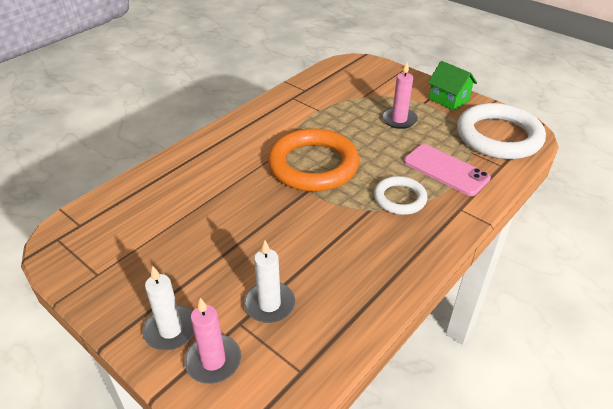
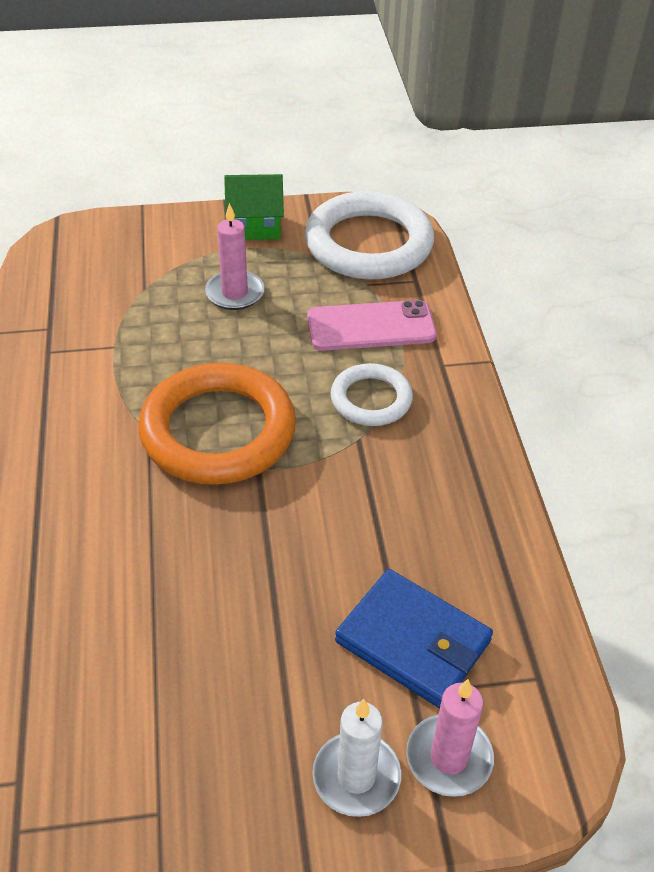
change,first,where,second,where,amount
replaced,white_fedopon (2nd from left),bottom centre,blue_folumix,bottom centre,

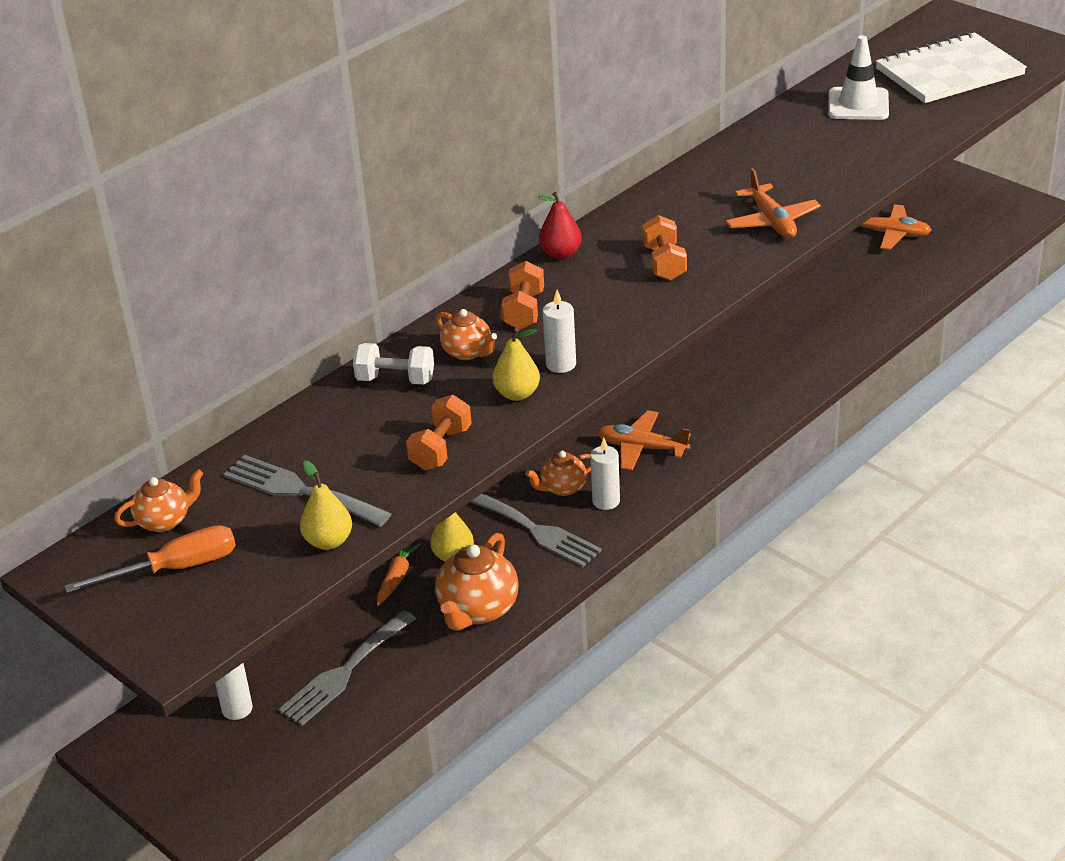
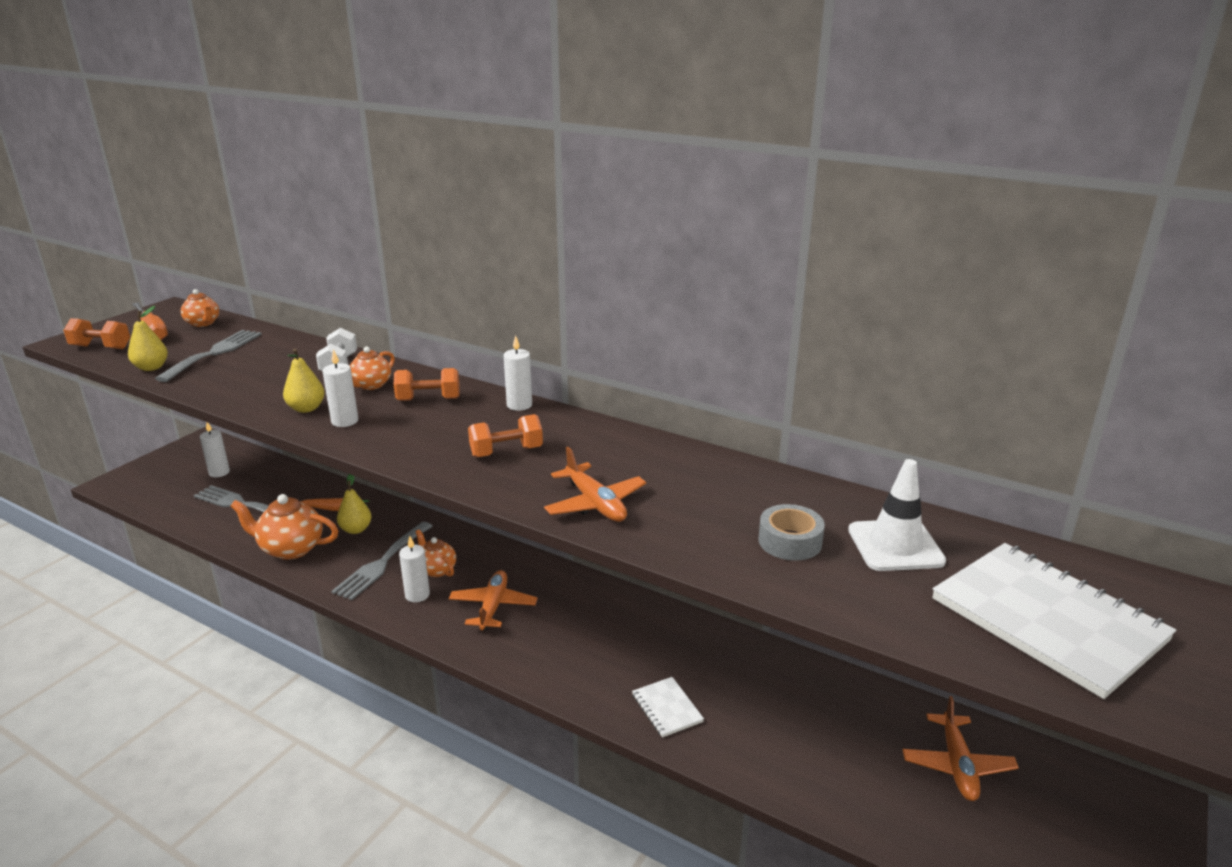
change,first,where,second,where,amount
added,,,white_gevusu (1st from left),bottom centre,
added,,,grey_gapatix,centre,
moved,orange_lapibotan (1st from left),centre,,middle left,
replaced,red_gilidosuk,top centre,white_fedopon (4th from left),centre,
turned,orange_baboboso (2nd from left),top right,,centre,90 degrees counterclockwise

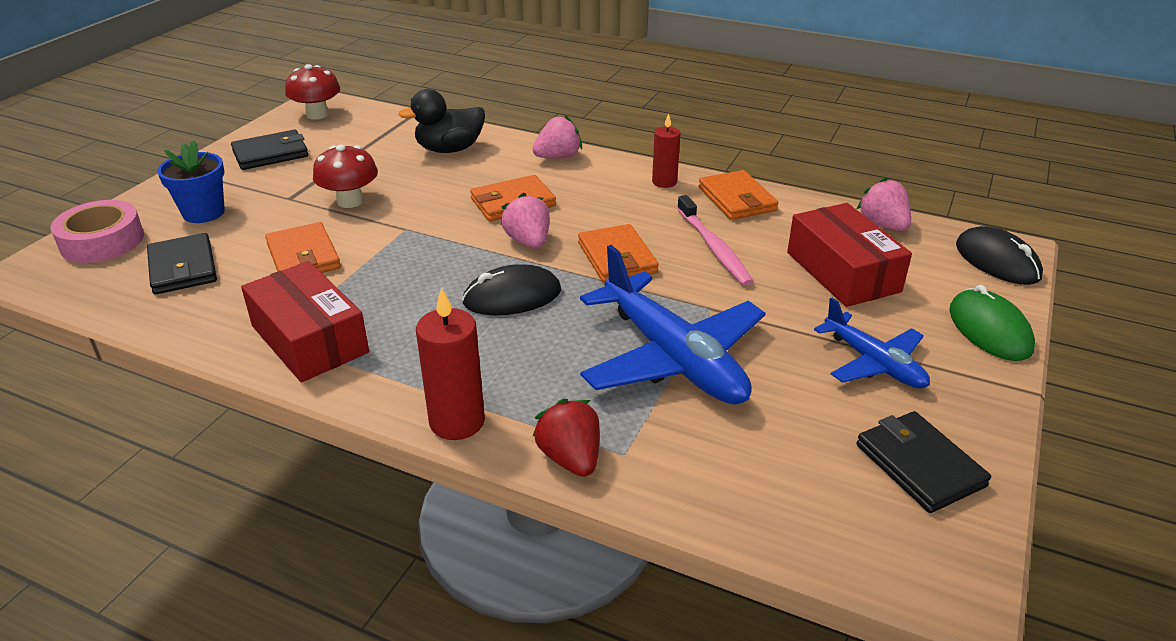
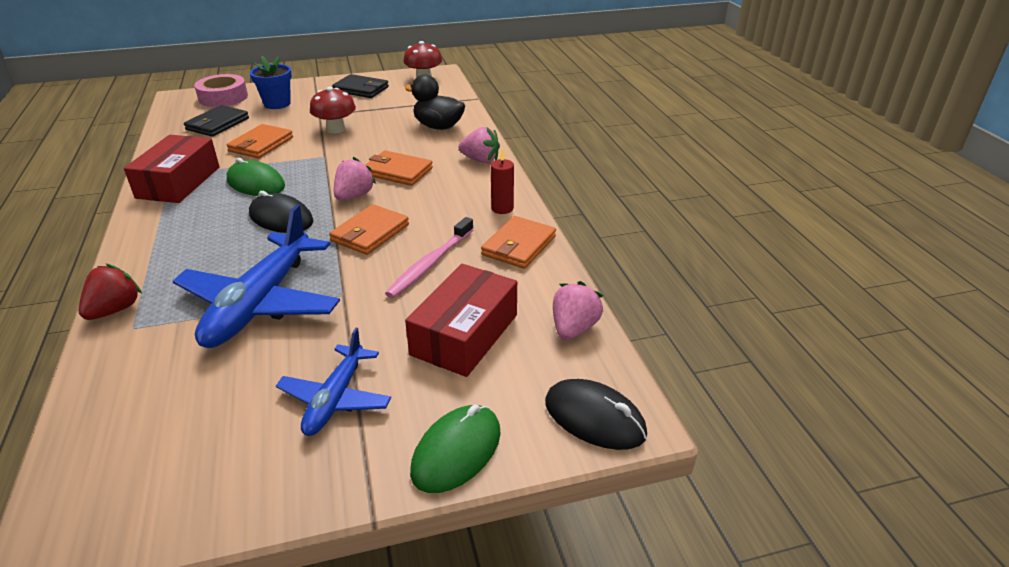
change,first,where,second,where,amount
removed,red_fedopon (1st from left),centre,,,
removed,black_folumix (3rd from left),bottom right,,,
added,,,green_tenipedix (1st from left),top left,
turned,black_tenipedix (2nd from left),middle right,,bottom centre,75 degrees counterclockwise

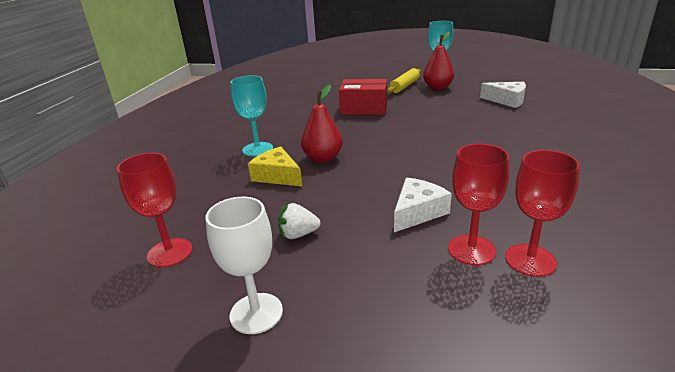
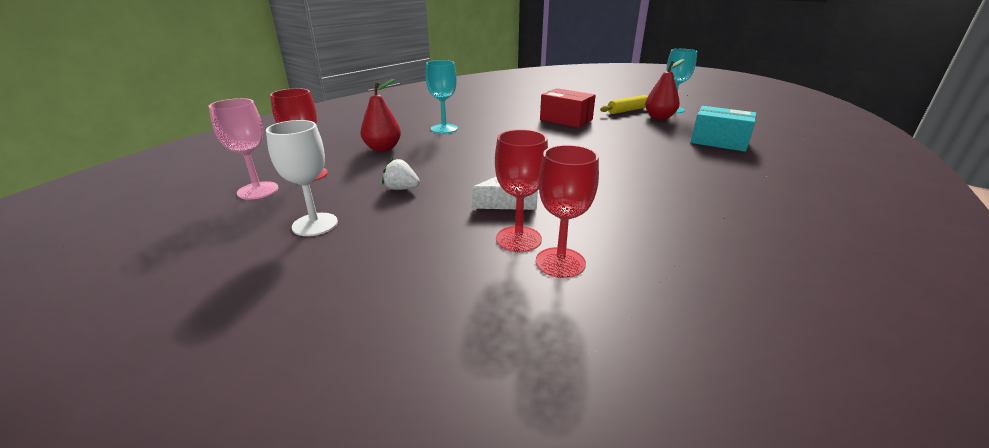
change,first,where,second,where,amount
removed,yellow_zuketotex,centre,,,
added,,,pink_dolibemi,top left,
moved,red_gilidosuk (1st from left),centre,,top centre,
replaced,white_zuketotex (2nd from left),top right,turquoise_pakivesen,top right,

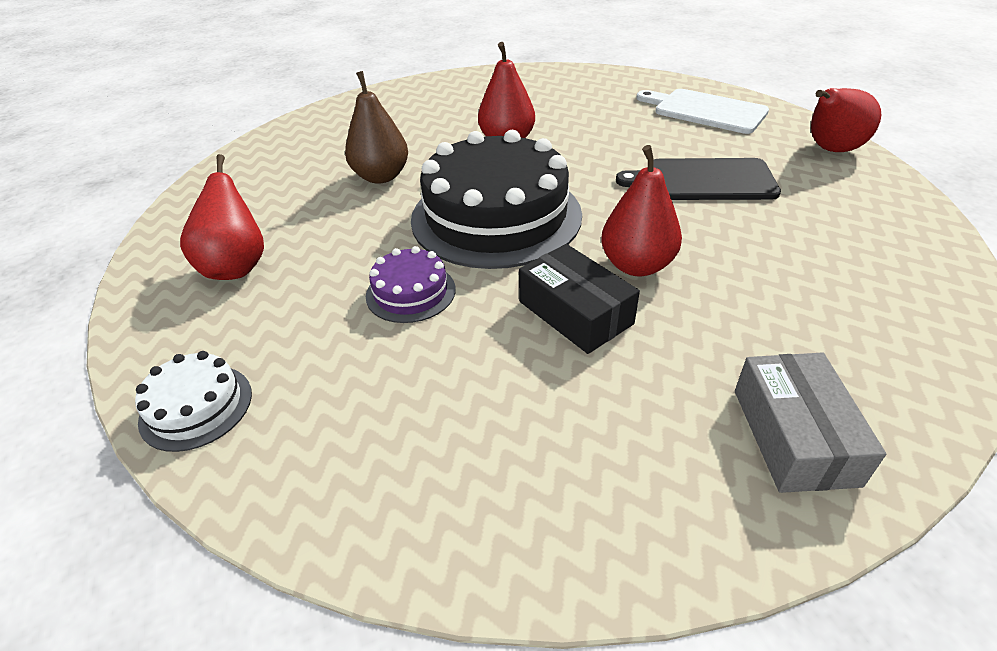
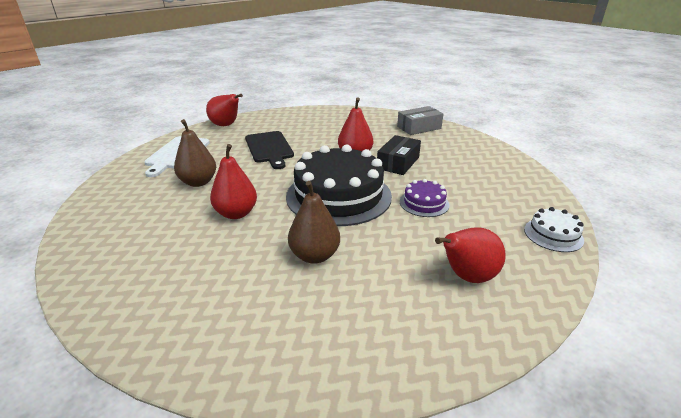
change,first,where,second,where,amount
added,,,brown_gilidosuk (1st from left),middle left,

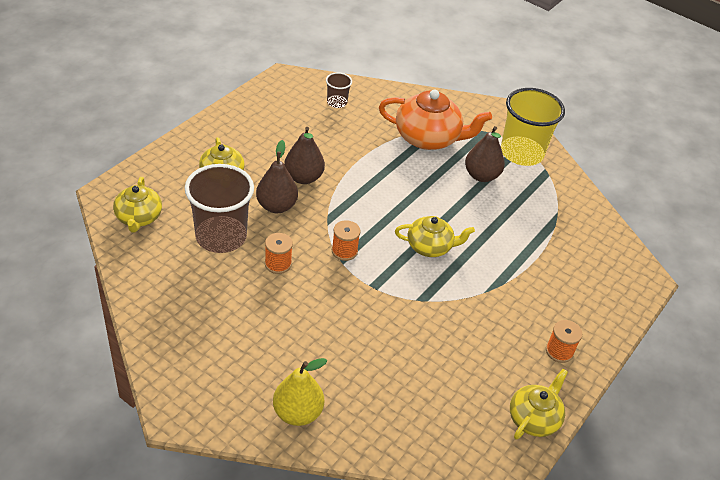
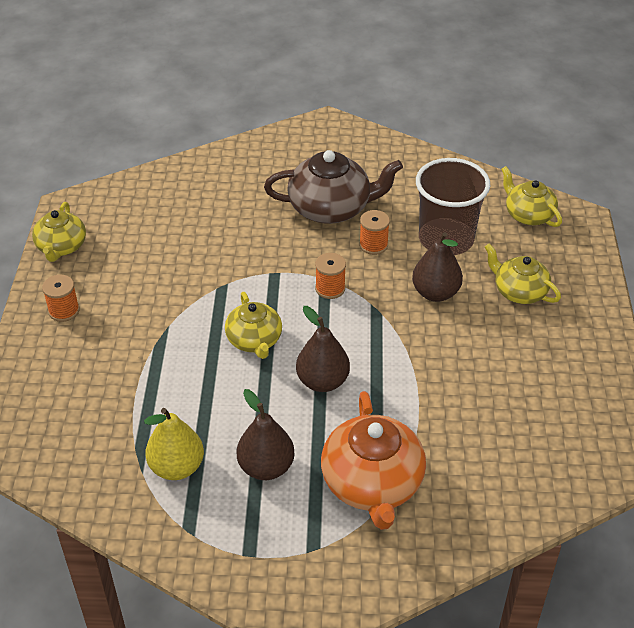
change,first,where,second,where,amount
removed,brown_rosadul (2nd from left),top centre,,,
removed,yellow_rosadul,top right,,,
added,,,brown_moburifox,top centre,
moved,yellow_gilidosuk,bottom centre,,bottom left,
moved,brown_gilidosuk (2nd from left),top centre,,centre,
turned,orange_moburifox,top centre,,bottom centre,75 degrees counterclockwise
turned,yellow_moburifox (3rd from left in the first image),centre,yellow_moburifox (2nd from left),centre,75 degrees counterclockwise

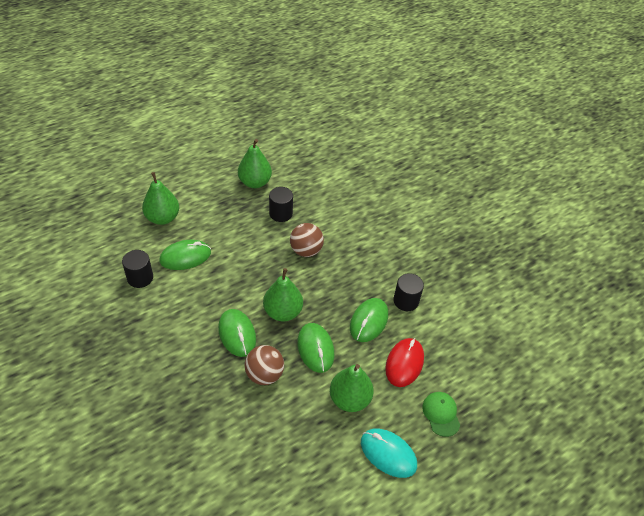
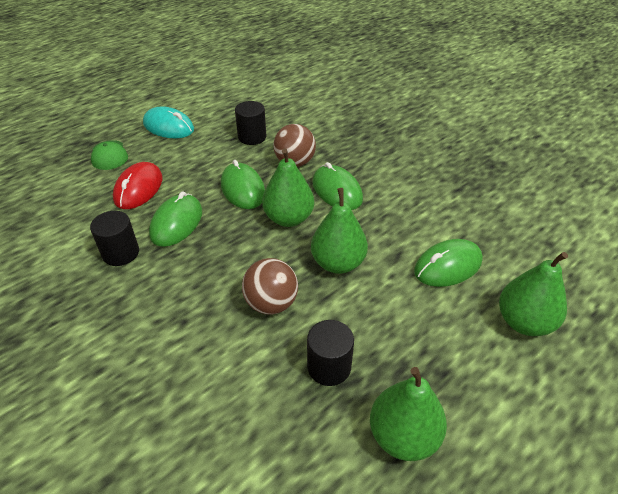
change,first,where,second,where,amount
moved,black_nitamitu (1st from left in the first image),middle left,black_nitamitu (2nd from left),top centre,
moved,green_gilidosuk (4th from left in the first image),bottom centre,green_gilidosuk (2nd from left),centre,

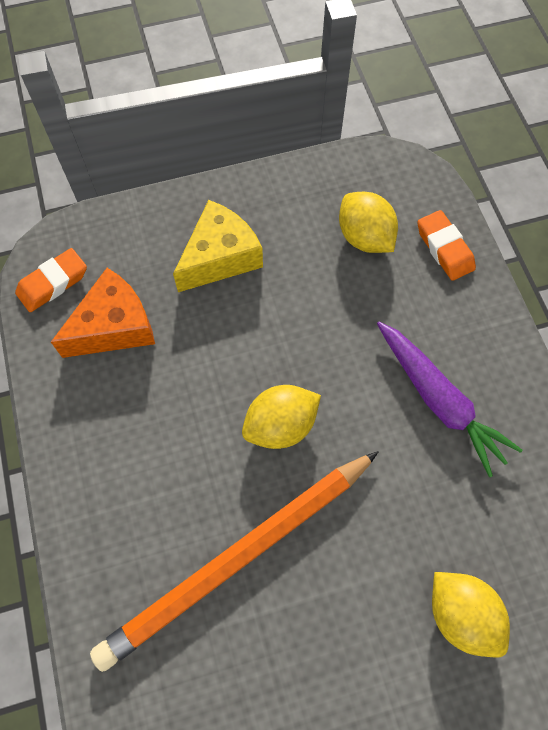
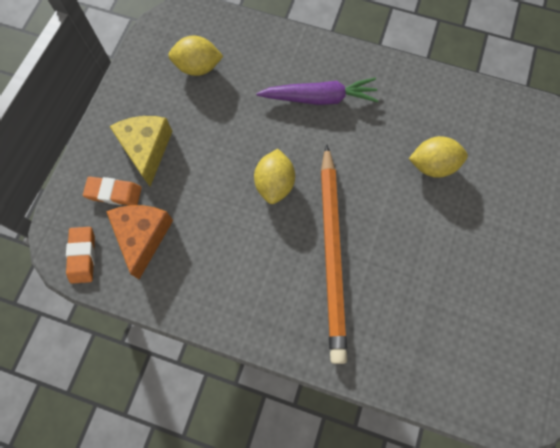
change,first,where,second,where,amount
moved,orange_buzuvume (2nd from left),middle right,,middle left,

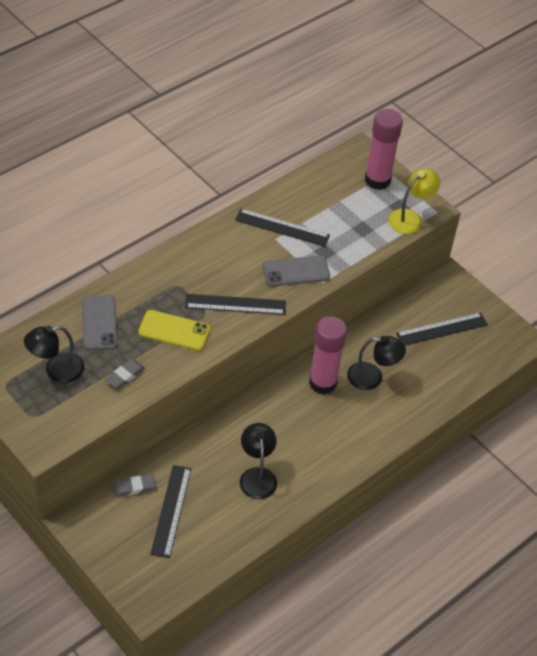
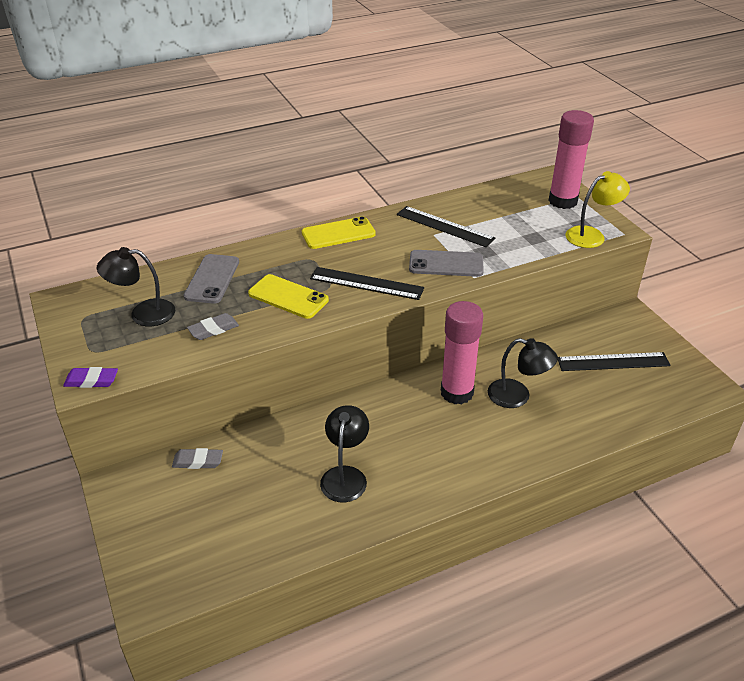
change,first,where,second,where,amount
removed,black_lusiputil (1st from left),bottom left,,,
added,,,purple_buzuvume,middle left,
added,,,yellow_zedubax (2nd from left),centre,

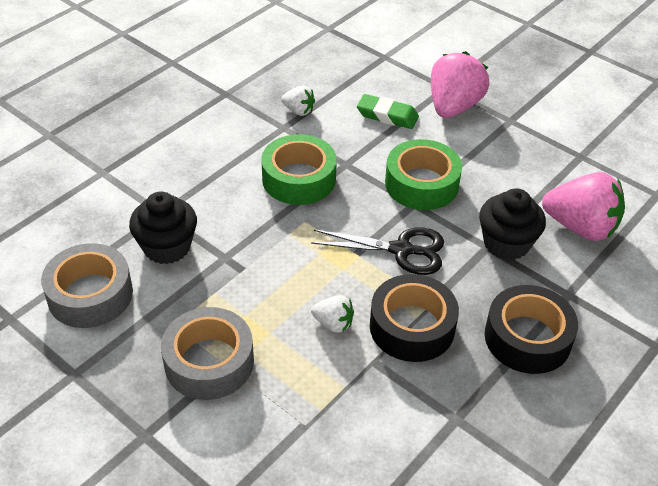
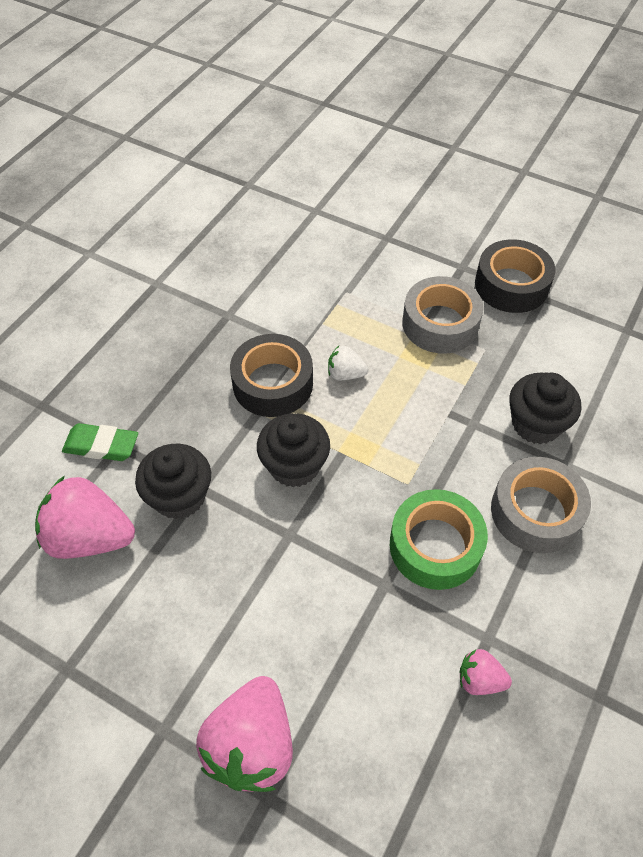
change,first,where,second,where,amount
removed,green_gapatix (2nd from left),centre,,,
moved,grey_gapatix (1st from left in the first image),middle left,grey_gapatix (2nd from left),middle right,
moved,green_buzuvume,top centre,,middle left,
moved,black_gapatix (2nd from left),bottom right,,top right,
replaced,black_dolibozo,centre,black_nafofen (2nd from left),centre,
recoloured,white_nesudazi (1st from left),top centre,pink_nesudazi (3rd from left),bottom right,

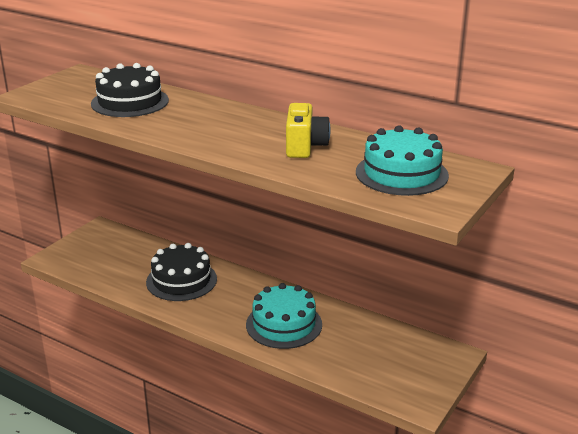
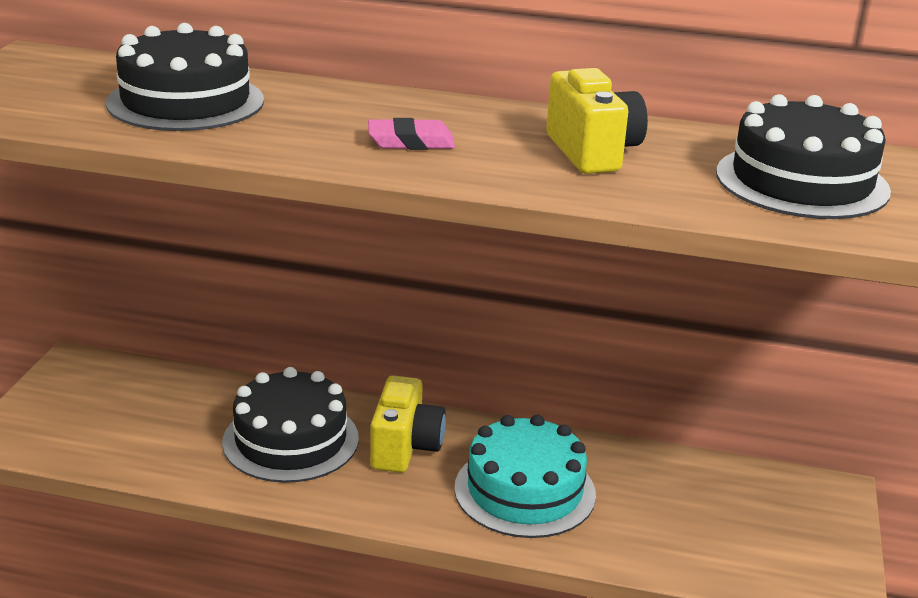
change,first,where,second,where,amount
added,,,pink_buzuvume,top centre,
added,,,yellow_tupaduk (1st from left),bottom centre,
recoloured,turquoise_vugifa (2nd from left),middle right,black_vugifa (3rd from left),top right,

